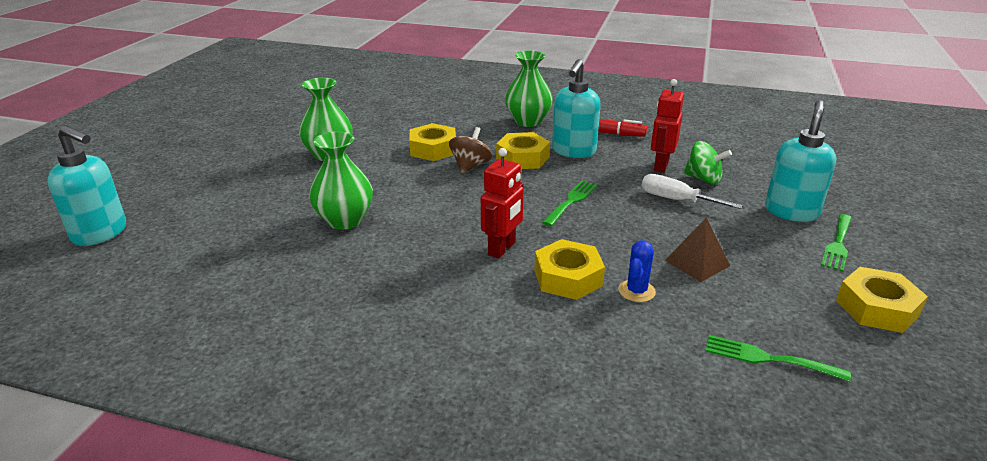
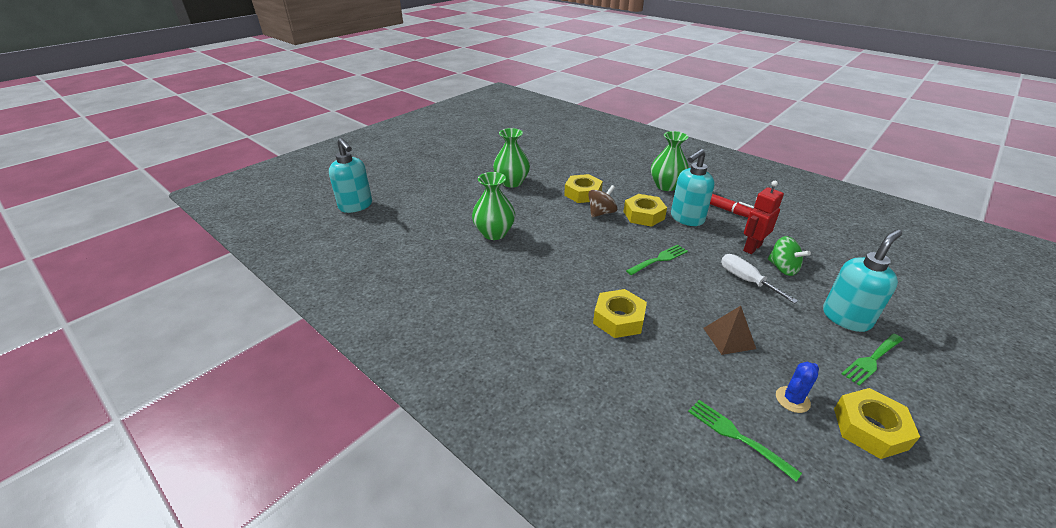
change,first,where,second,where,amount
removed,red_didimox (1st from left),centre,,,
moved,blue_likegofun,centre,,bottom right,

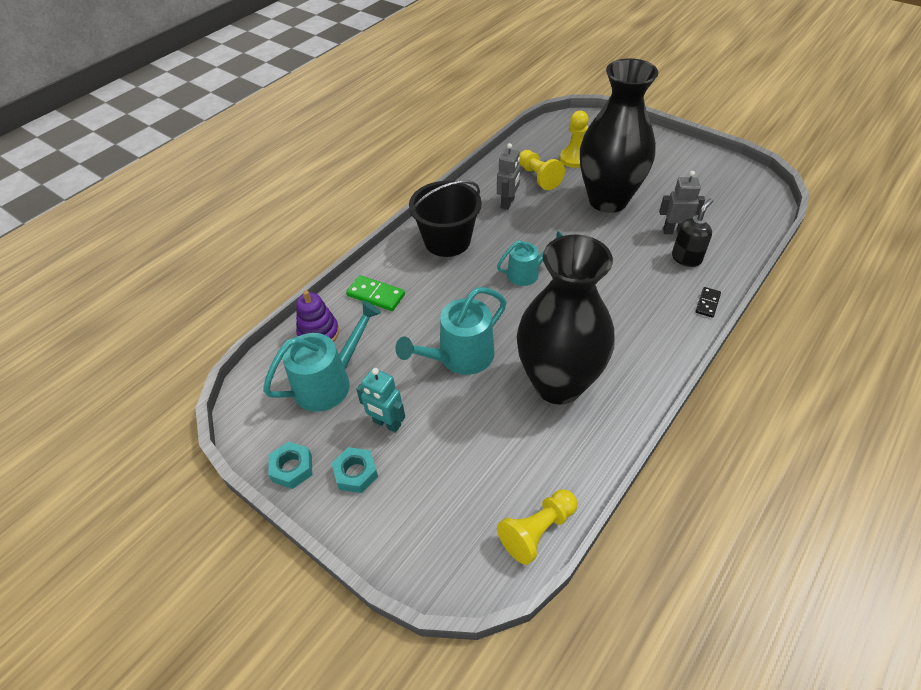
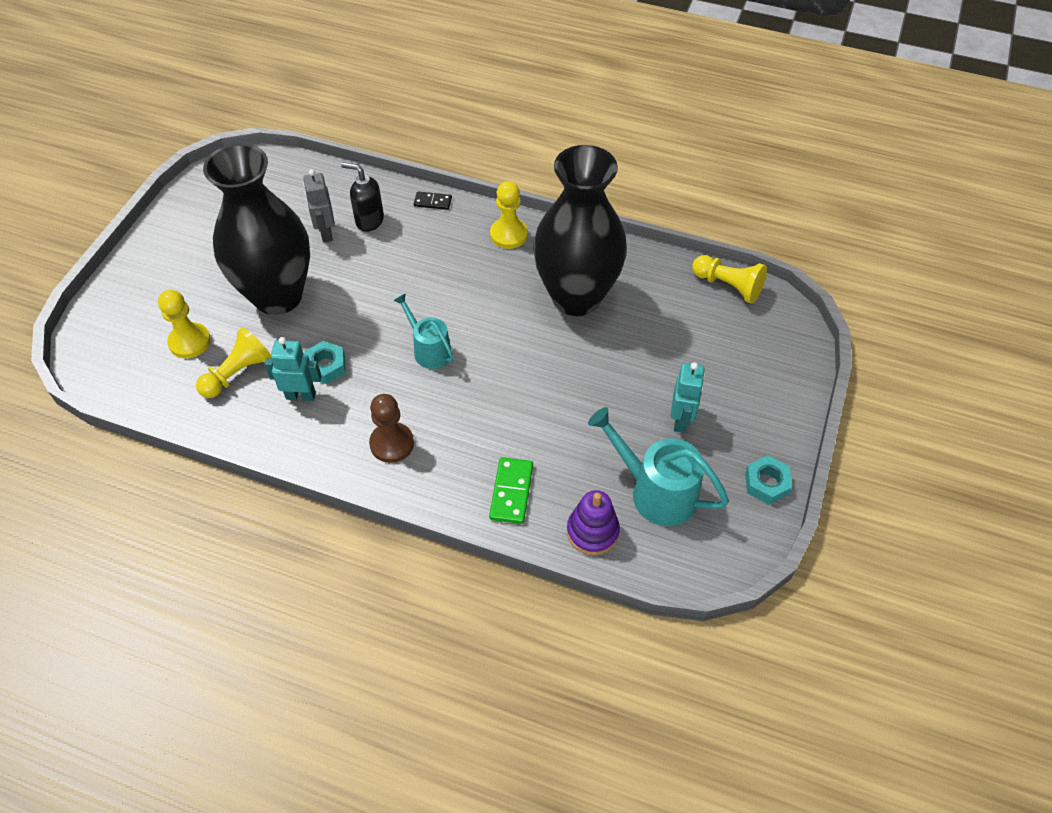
change,first,where,second,where,amount
removed,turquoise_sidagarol (2nd from left),centre,,,
added,,,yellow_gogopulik (3rd from left),top centre,
moved,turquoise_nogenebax (2nd from left in the first image),bottom centre,turquoise_nogenebax (1st from left),middle left,
replaced,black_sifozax,top centre,brown_gogopulik,centre,
recoloured,grey_didimox (1st from left),top centre,turquoise_didimox (1st from left),middle left,

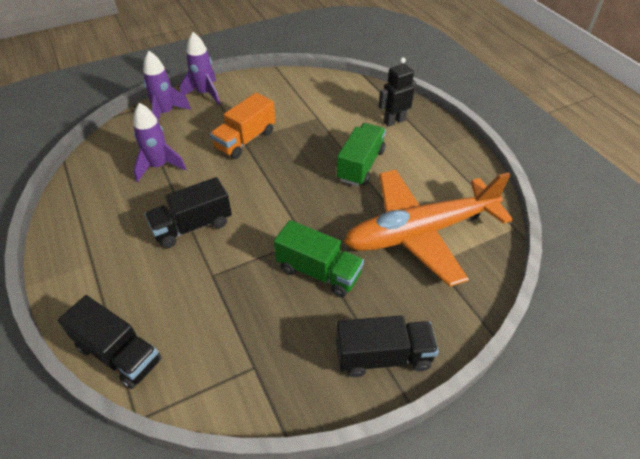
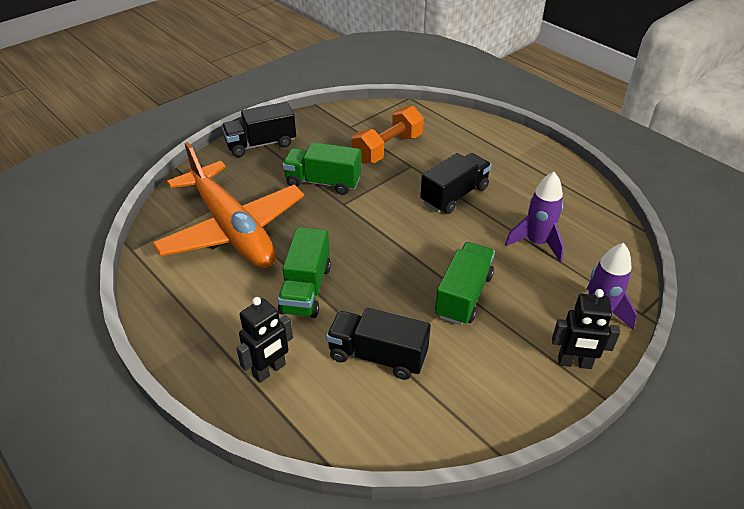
change,first,where,second,where,amount
added,,,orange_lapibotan,top centre,
moved,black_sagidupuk (1st from left in the first image),bottom left,black_sagidupuk (2nd from left),bottom centre,
replaced,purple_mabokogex (3rd from left),top left,black_didimox (2nd from left),middle right,
recoloured,orange_sagidupuk,top centre,green_sagidupuk (3rd from left),centre,
turned,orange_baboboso,middle right,,middle left,90 degrees clockwise

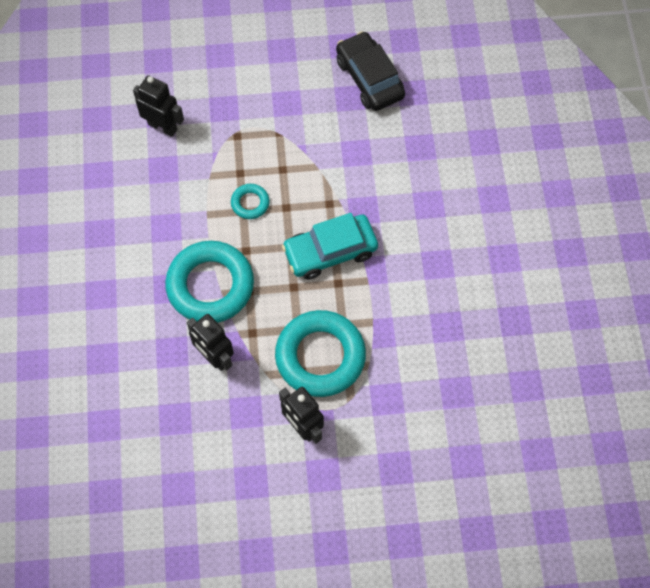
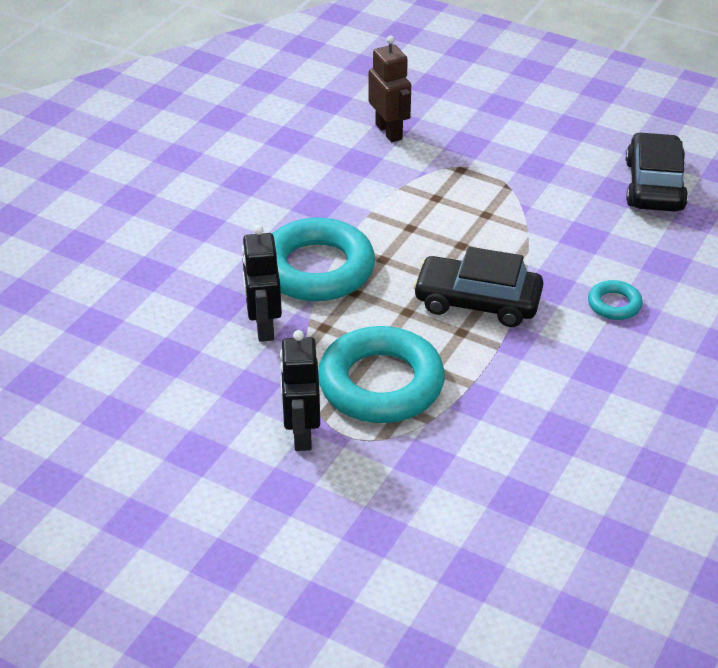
change,first,where,second,where,amount
moved,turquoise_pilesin (2nd from left in the first image),centre,turquoise_pilesin (3rd from left),middle right,
recoloured,black_didimox (1st from left),top left,brown_didimox,top centre,
recoloured,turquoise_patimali,centre,black_patimali (1st from left),centre,

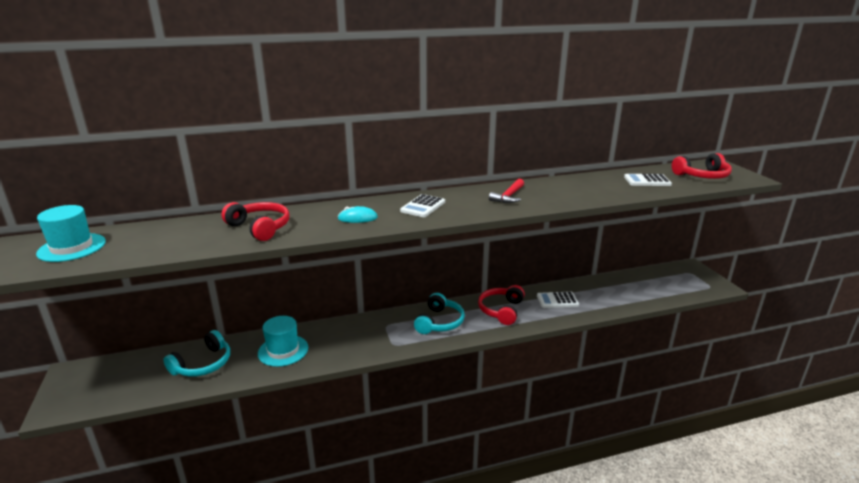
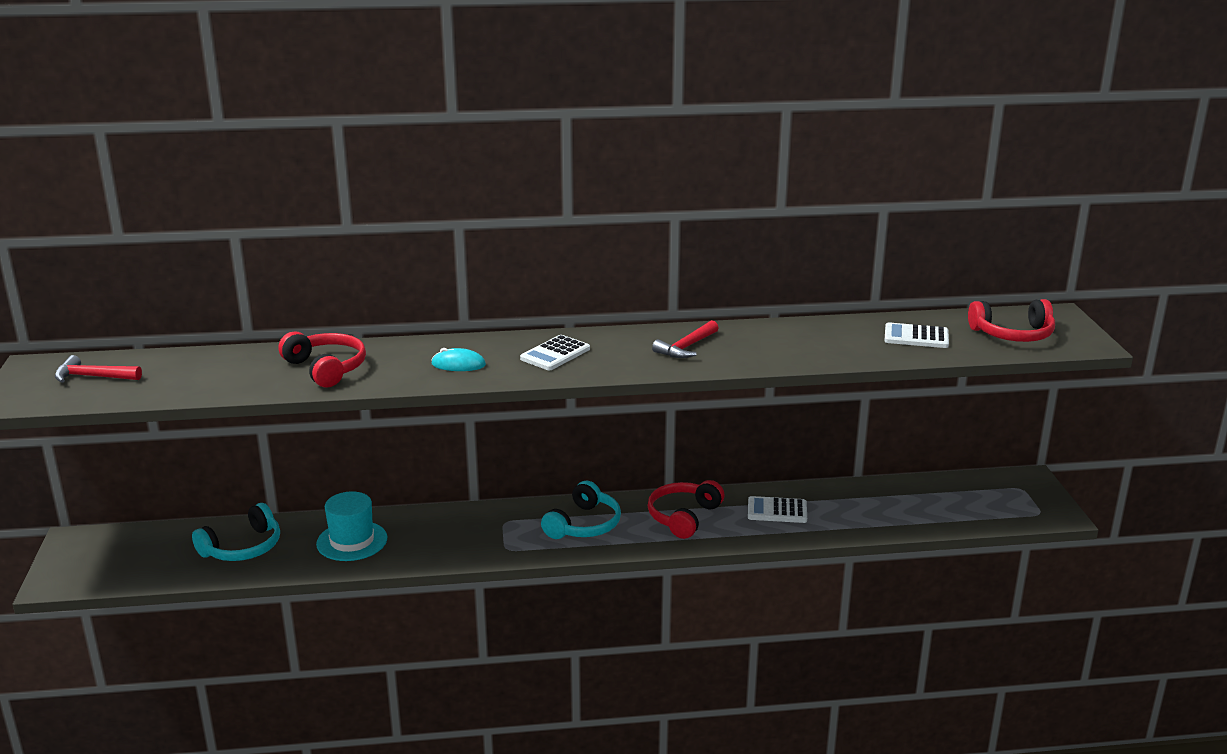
change,first,where,second,where,amount
replaced,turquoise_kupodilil (1st from left),middle left,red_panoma (1st from left),middle left,

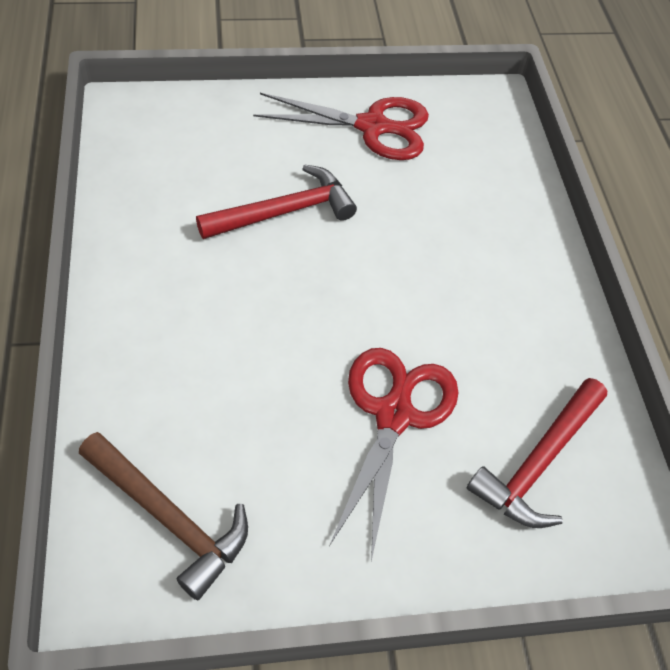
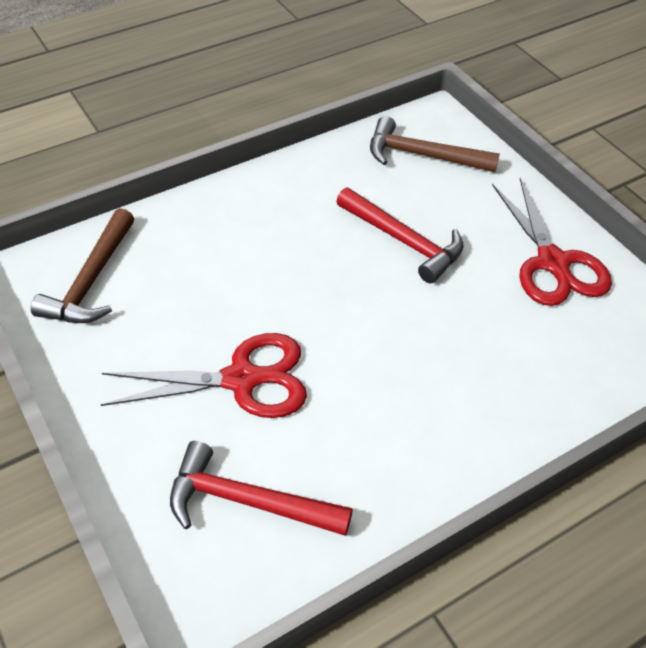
change,first,where,second,where,amount
added,,,brown_panoma (2nd from left),top right,

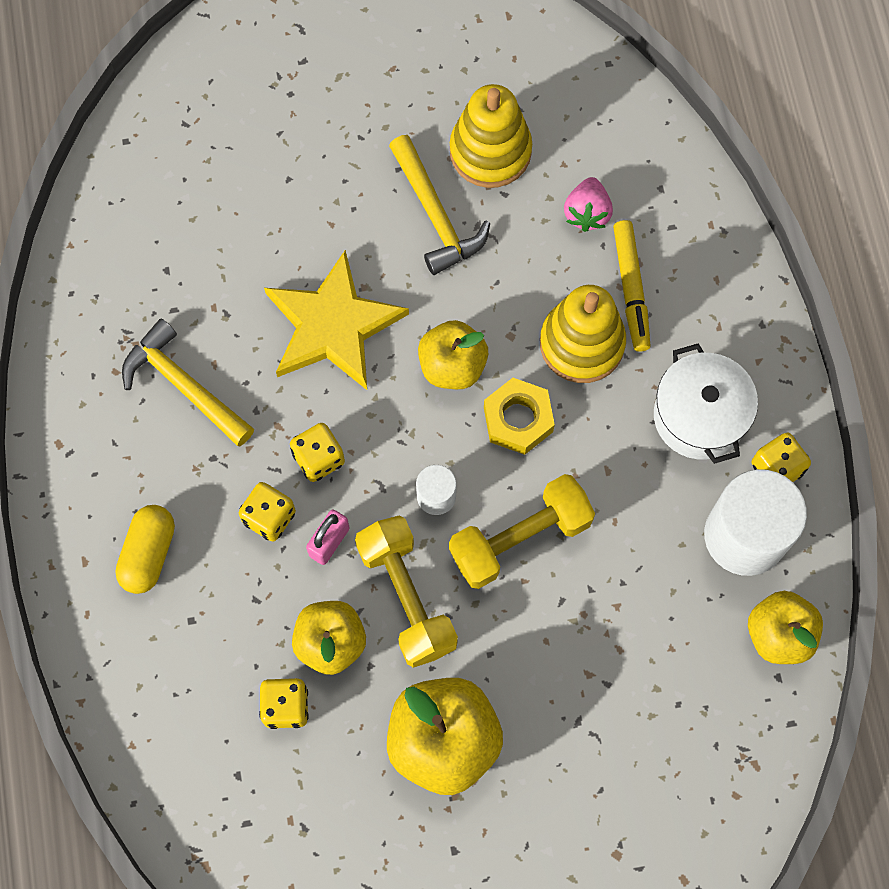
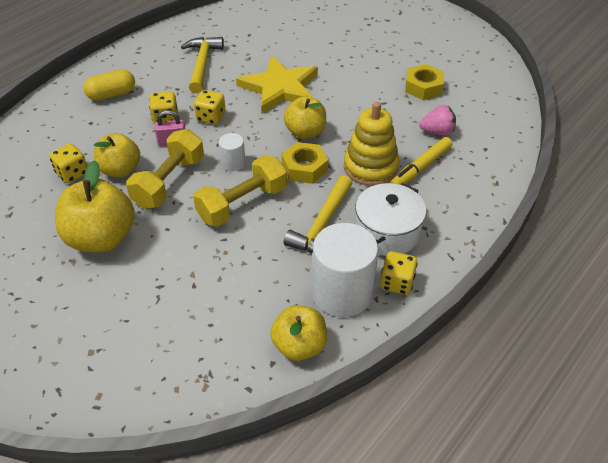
change,first,where,second,where,amount
moved,yellow_panoma (2nd from left),top centre,,centre,
replaced,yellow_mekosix (1st from left),top centre,yellow_nogenebax (2nd from left),top right,
turned,yellow_lapibotan (2nd from left),centre,,centre,60 degrees counterclockwise
turned,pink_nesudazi,top centre,,top right,150 degrees counterclockwise

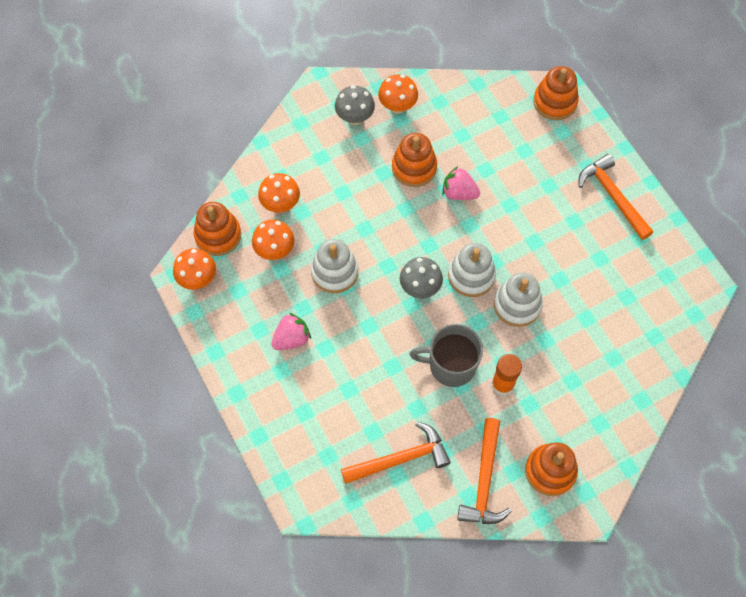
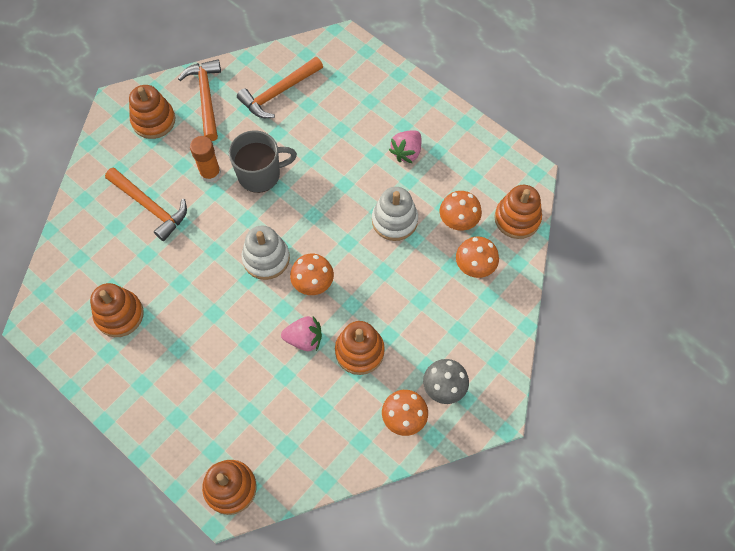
change,first,where,second,where,amount
removed,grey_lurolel (2nd from left),centre,,,
removed,white_mekosix (3rd from left),middle right,,,
added,,,orange_mekosix (1st from left),middle left,
moved,orange_lurolel (1st from left),middle left,,centre,
moved,orange_panoma (3rd from left in the first image),top right,orange_panoma (1st from left),middle left,

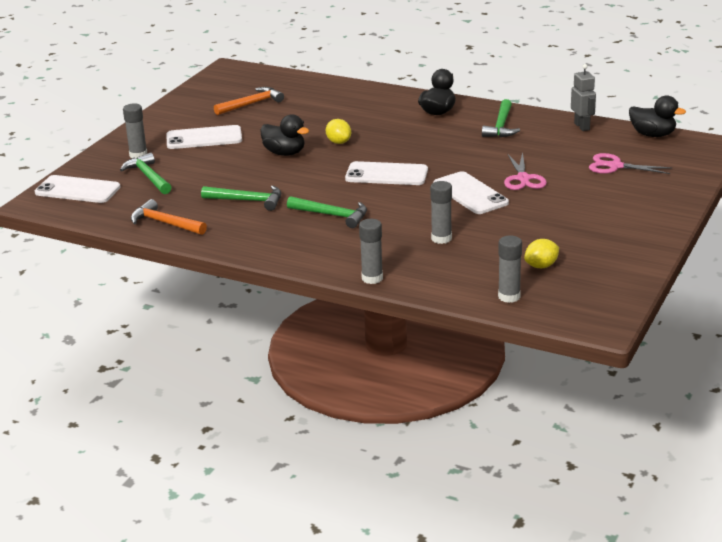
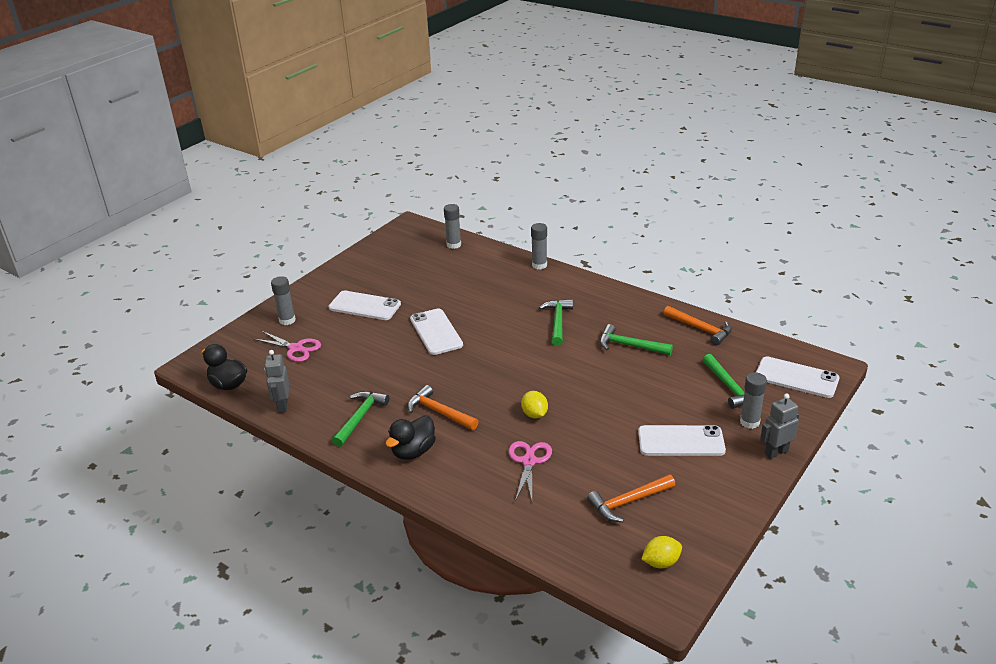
change,first,where,second,where,amount
removed,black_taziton (1st from left),top centre,,,
added,,,orange_panoma (1st from left),centre,
added,,,grey_didimox (2nd from left),middle right,
moved,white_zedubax (3rd from left in the first image),top centre,white_zedubax (1st from left),centre,
moved,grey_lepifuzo (3rd from left in the first image),centre,grey_lepifuzo (1st from left),middle left,
moved,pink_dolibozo (1st from left in the first image),top right,pink_dolibozo (2nd from left),bottom centre,
moved,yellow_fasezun (2nd from left),middle right,,bottom centre,
turned,green_panoma (3rd from left in the first image),centre,green_panoma (2nd from left),centre,60 degrees clockwise

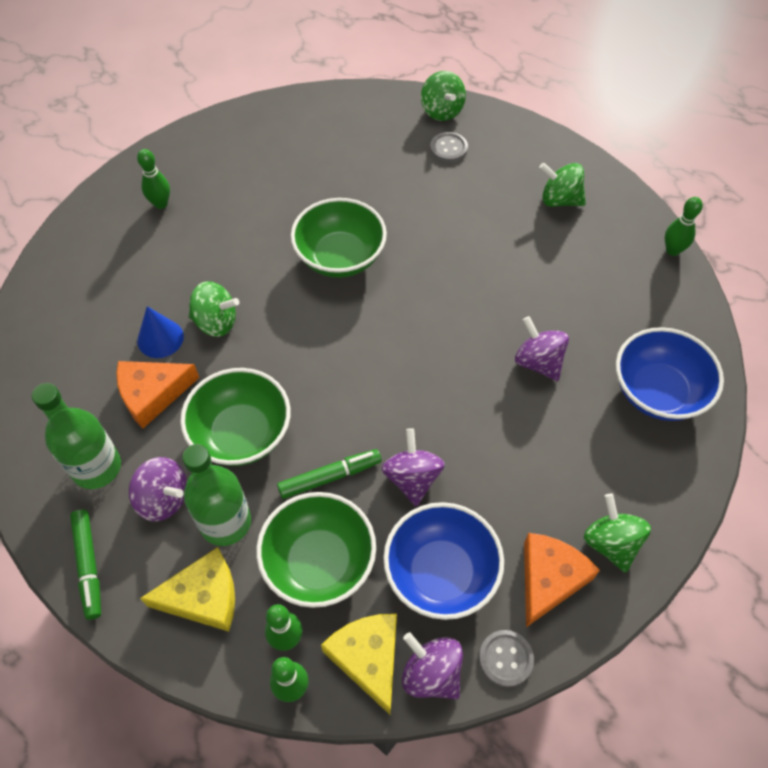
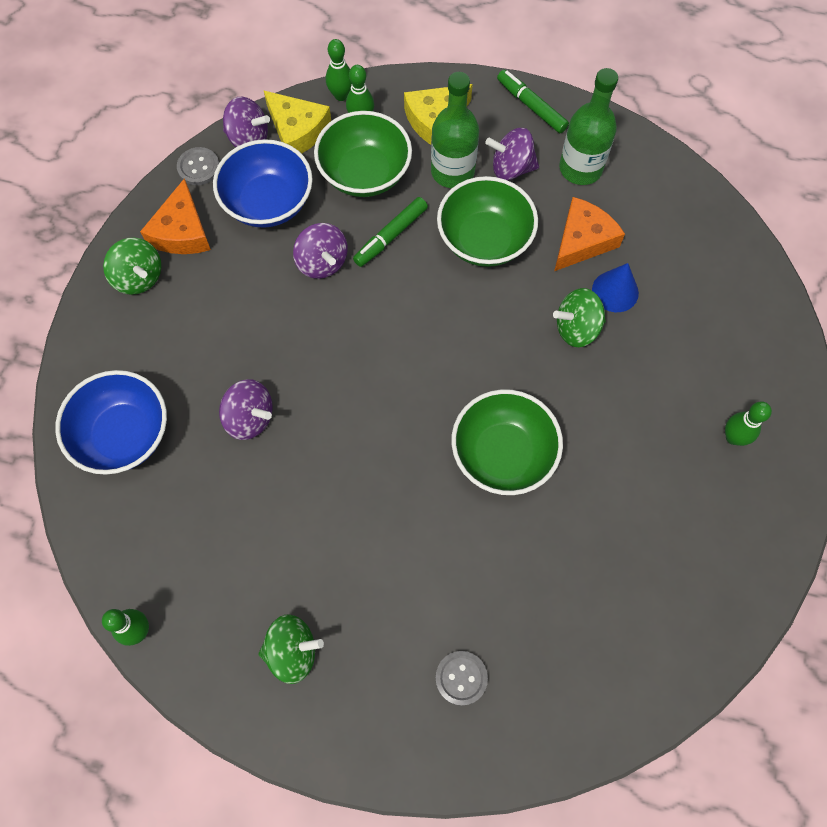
change,first,where,second,where,amount
removed,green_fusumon (2nd from left),top centre,,,

